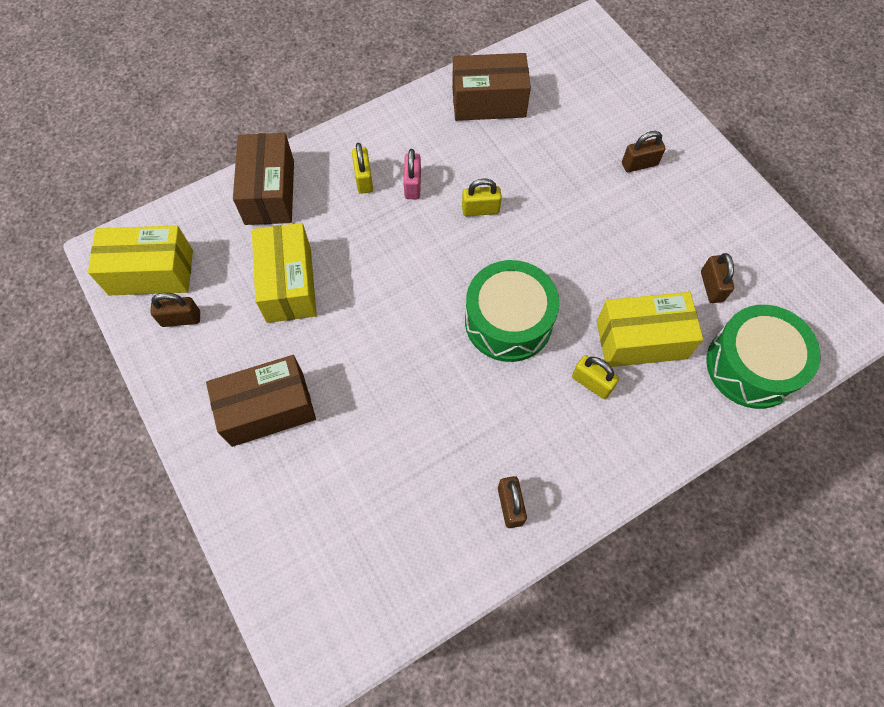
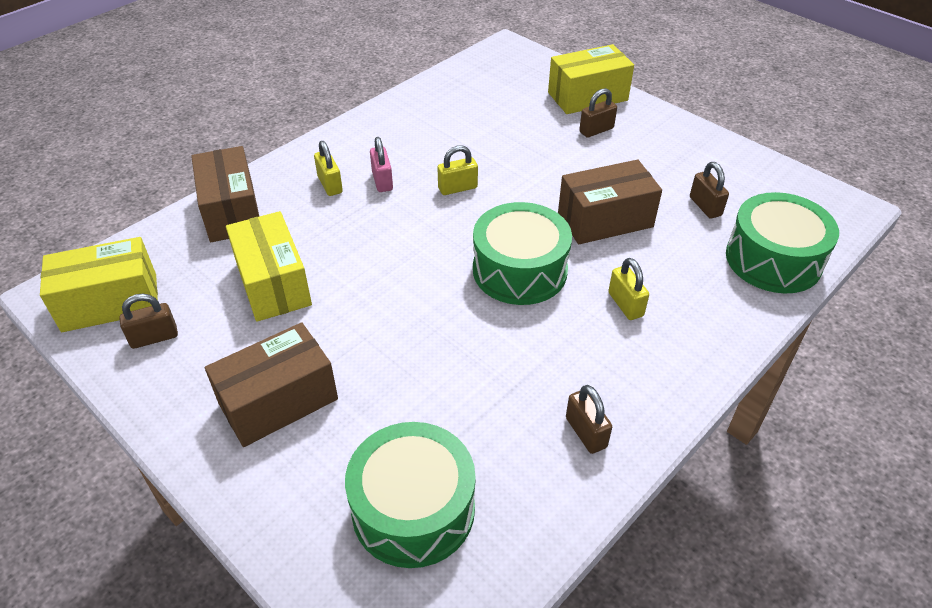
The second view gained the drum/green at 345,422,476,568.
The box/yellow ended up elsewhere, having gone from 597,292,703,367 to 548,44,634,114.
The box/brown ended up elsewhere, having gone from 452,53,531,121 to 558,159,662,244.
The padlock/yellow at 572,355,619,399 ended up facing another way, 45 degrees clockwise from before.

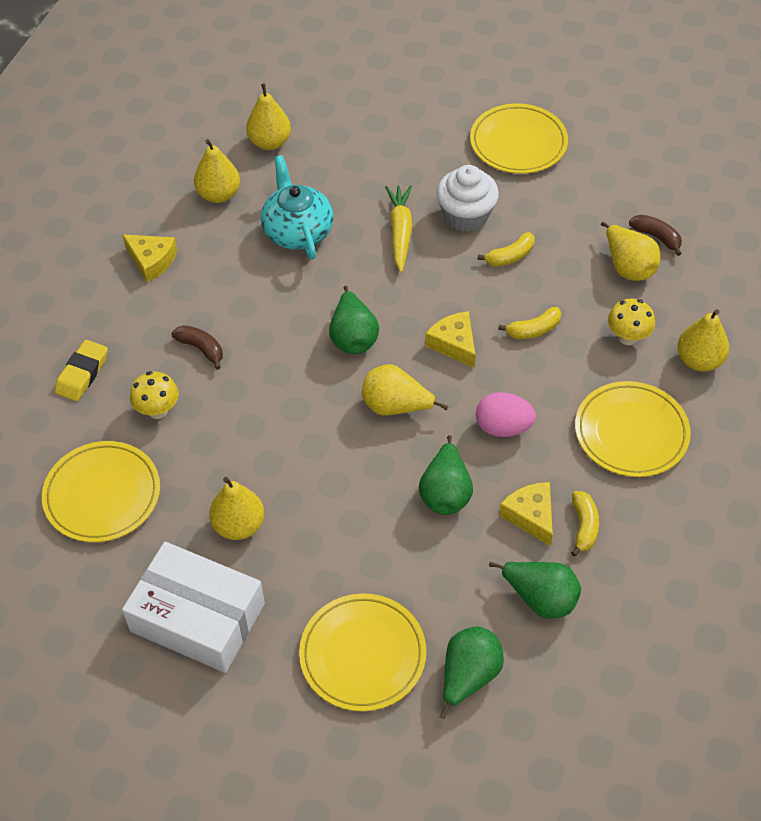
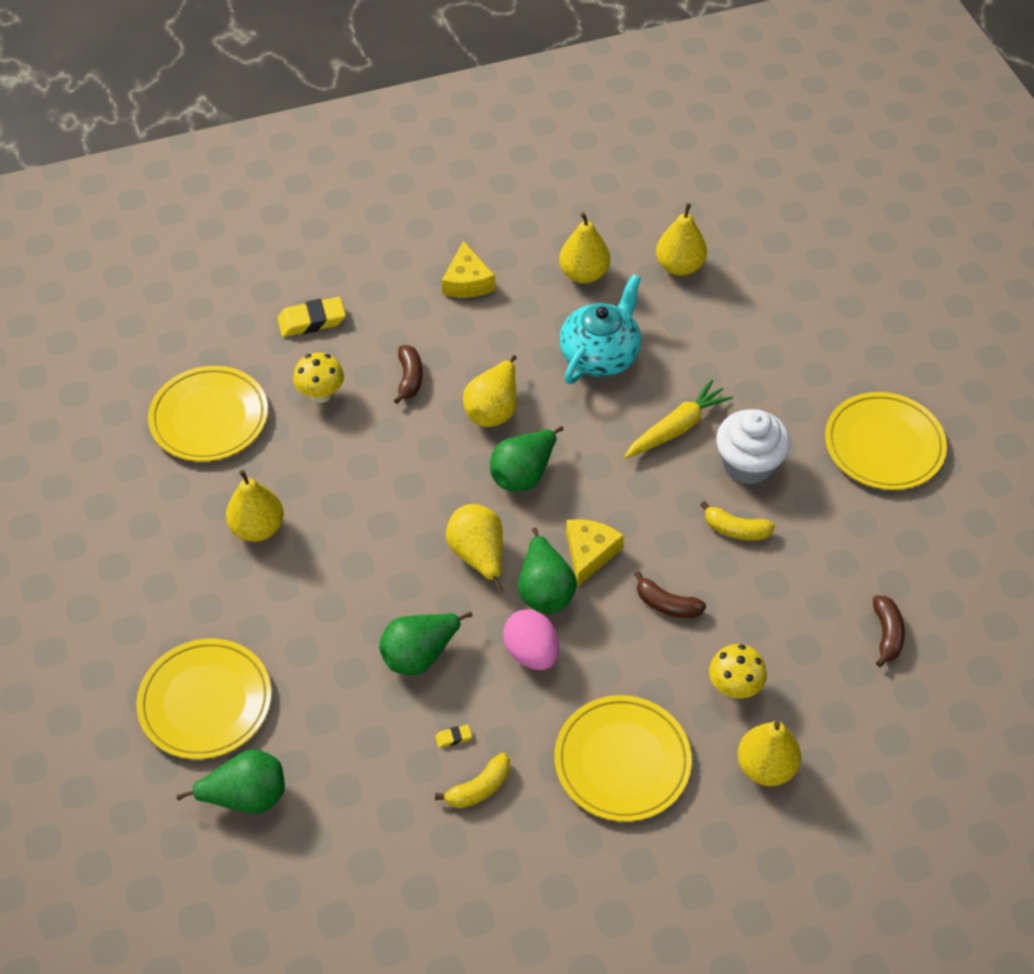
Where the cheese/yellow stood at 499,482,553,546, the eraser/yellow came to stand at 435,725,472,748.
The pear/yellow ended up elsewhere, having gone from 601,222,660,281 to 463,355,517,427.
The pear/green ended up elsewhere, having gone from 489,562,581,619 to 518,528,577,614.
What was the banana/yellow at 498,307,561,339 turned into the banana/brown at 634,571,706,618.
The second view lost the box/white at 122,542,265,673.

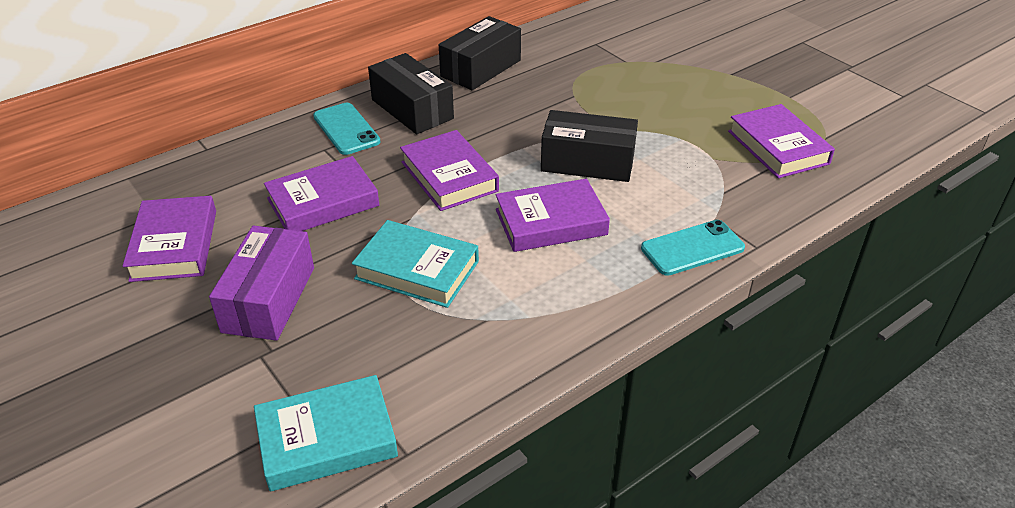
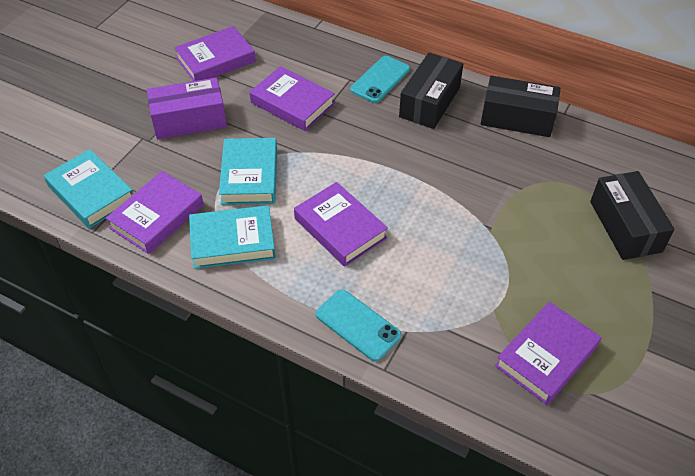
The book/purple ended up elsewhere, having gone from 400,130,499,211 to 106,171,204,254.
The second view gained the book/turquoise at 189,205,276,269.
The box/black ended up elsewhere, having gone from 541,110,638,182 to 590,171,675,260.

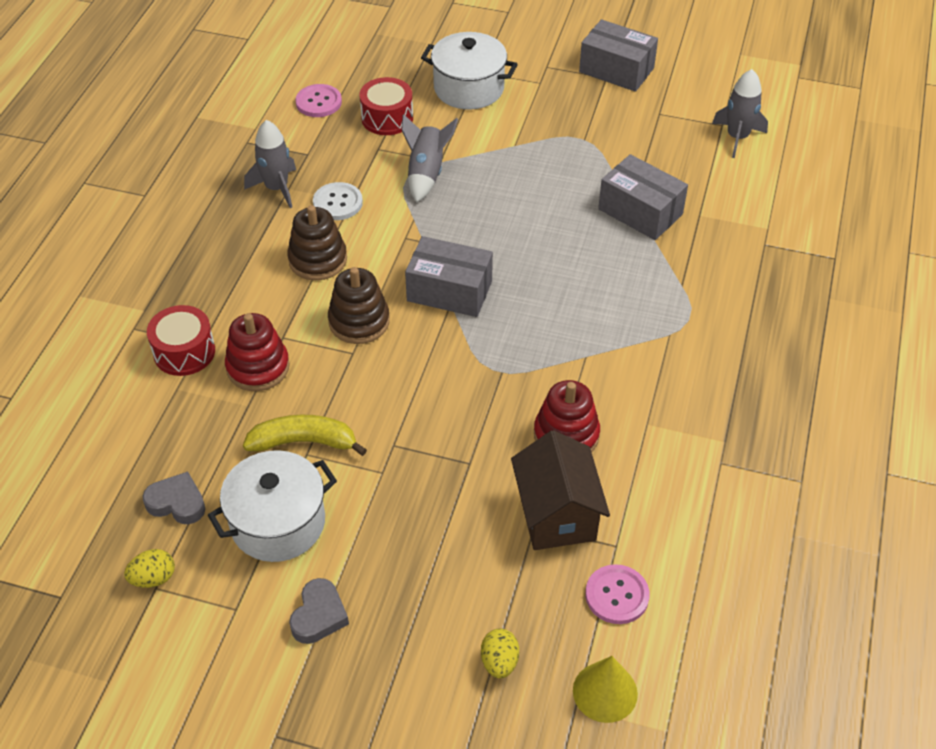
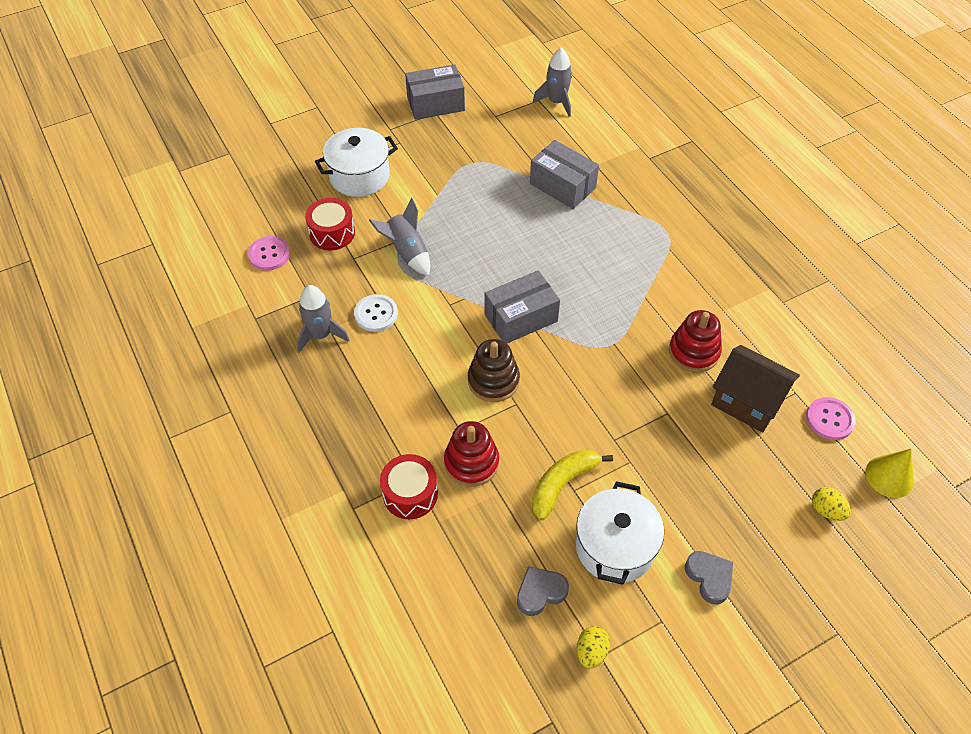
The box/grey at 598,154,688,240 ended up facing another way, 45 degrees clockwise from before.
The second view lost the stacking toy/brown at 287,205,347,281.

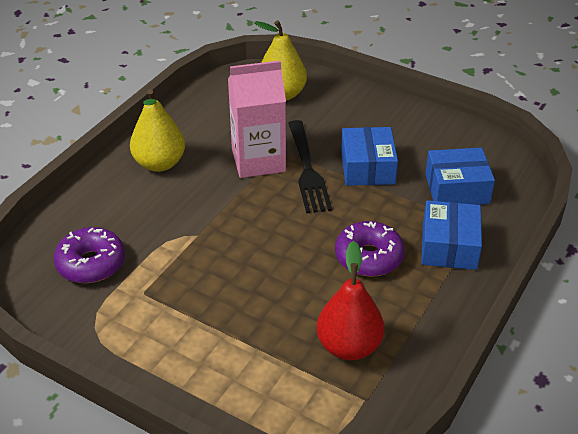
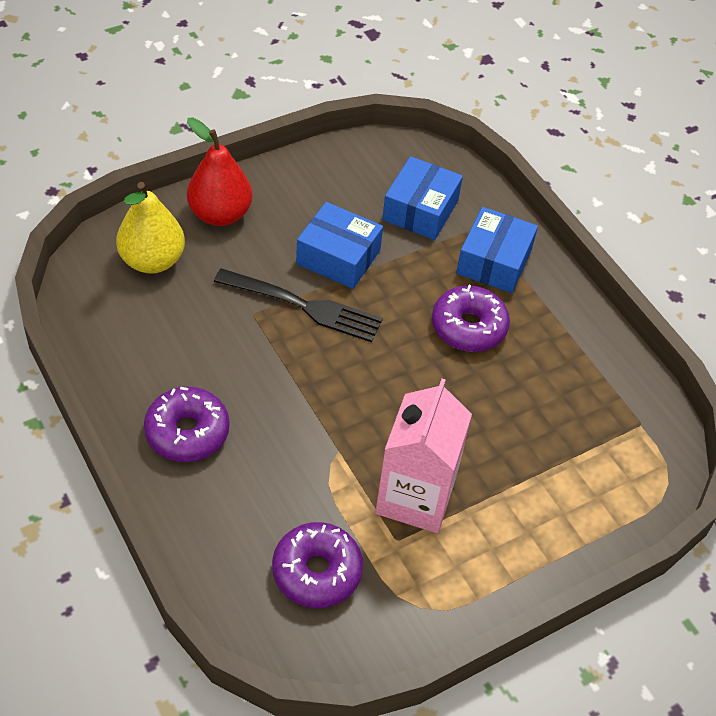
Where the pear/yellow stood at 130,89,185,172, the donut/purple came to stand at 144,386,229,462.
The pear/red ended up elsewhere, having gone from 317,241,385,360 to 187,117,252,226.
The carton/pink ended up elsewhere, having gone from 228,60,286,178 to 375,379,472,533.
The box/blue at 421,200,482,270 ended up facing another way, 75 degrees clockwise from before.

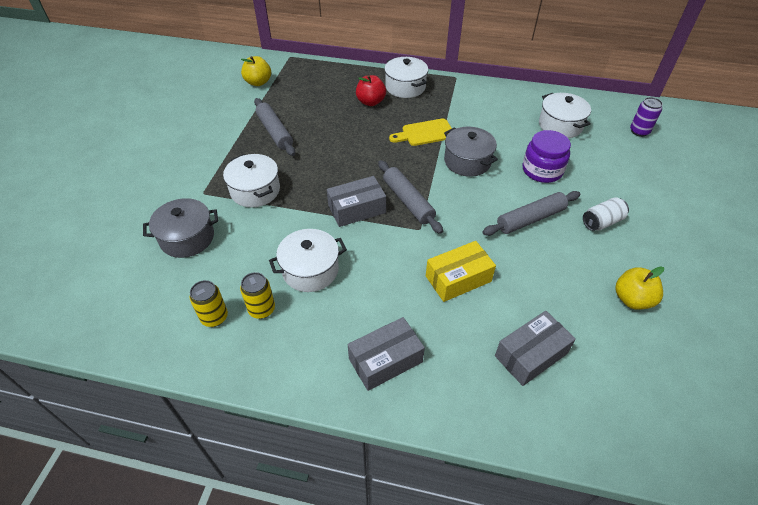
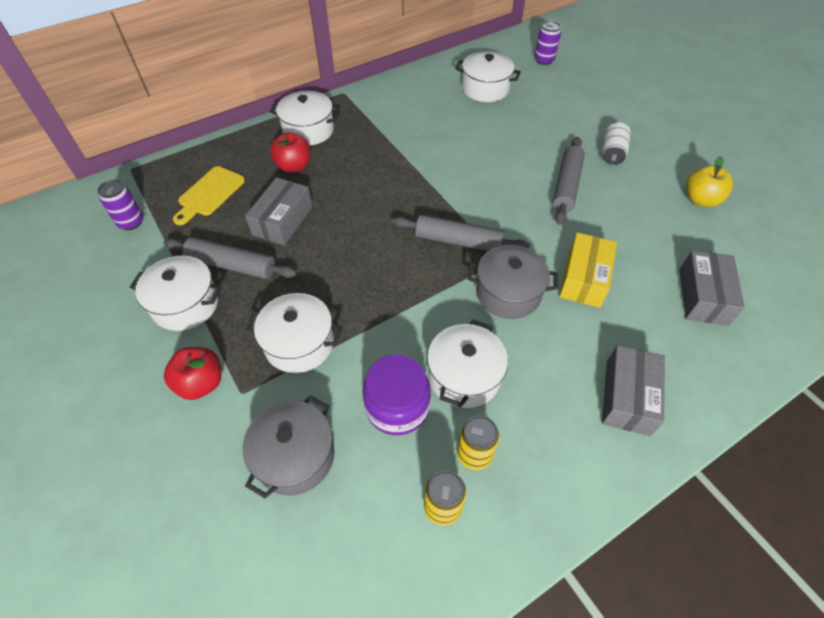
Where the apple/yellow stood at 241,56,271,86, the can/purple came to stand at 98,180,143,230.
The second view gained the pot/white at 130,255,222,331.
The second view gained the apple/red at 164,347,221,400.
The cutting board/yellow ended up elsewhere, having gone from 389,118,452,146 to 173,166,245,225.
The box/grey ended up elsewhere, having gone from 327,176,386,227 to 245,177,312,246.
The jar/purple ended up elsewhere, having gone from 523,130,571,183 to 362,354,431,435.
The pot/grey ended up elsewhere, having gone from 444,127,498,177 to 468,245,558,319.

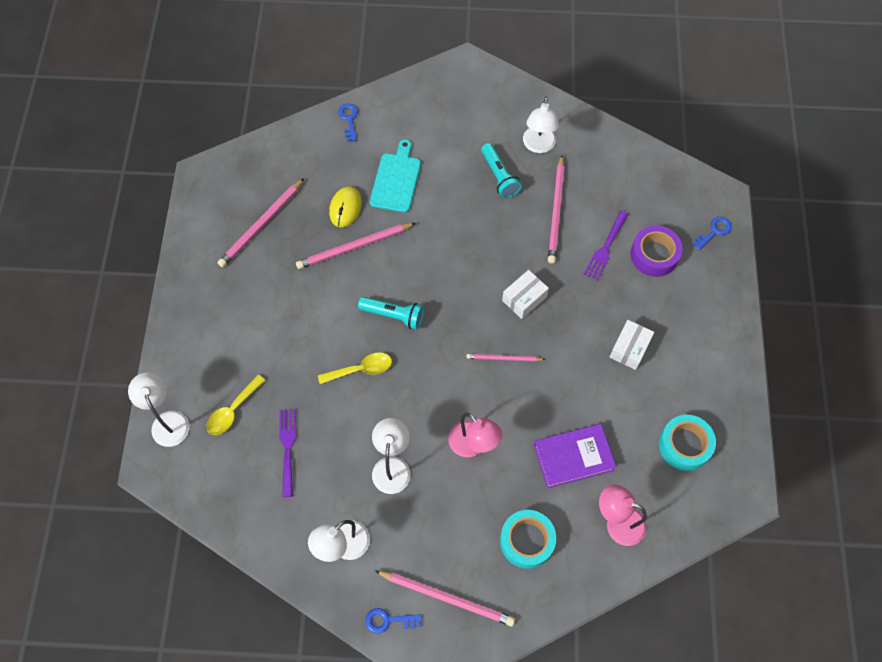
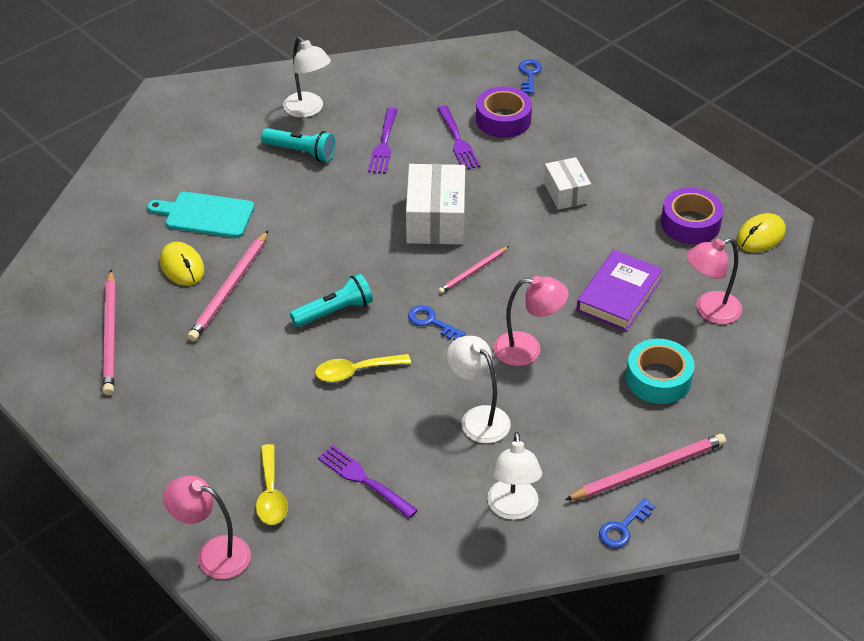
The cutting board/turquoise at 370,139,421,213 ended up facing another way, 45 degrees counterclockwise from before.
What was the lamp/white at 128,373,190,447 turned into the lamp/pink at 163,476,251,579.
The spoon/yellow at 318,352,392,384 ended up facing another way, 135 degrees counterclockwise from before.
Where the pencil/pink stood at 548,155,565,264, the fork/purple came to stand at 368,108,398,174.
The size of the box/white at 502,270,549,319 changed by a factor of 1.65.
The key/blue ended up elsewhere, having gone from 338,104,358,142 to 408,305,465,340.
What was the tape/turquoise at 659,415,716,471 turned into the tape/purple at 661,188,724,244.
The second view gained the mouse/yellow at 737,213,786,253.

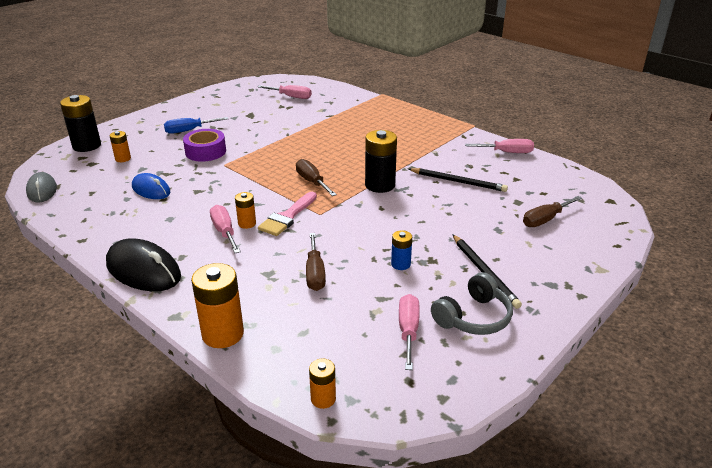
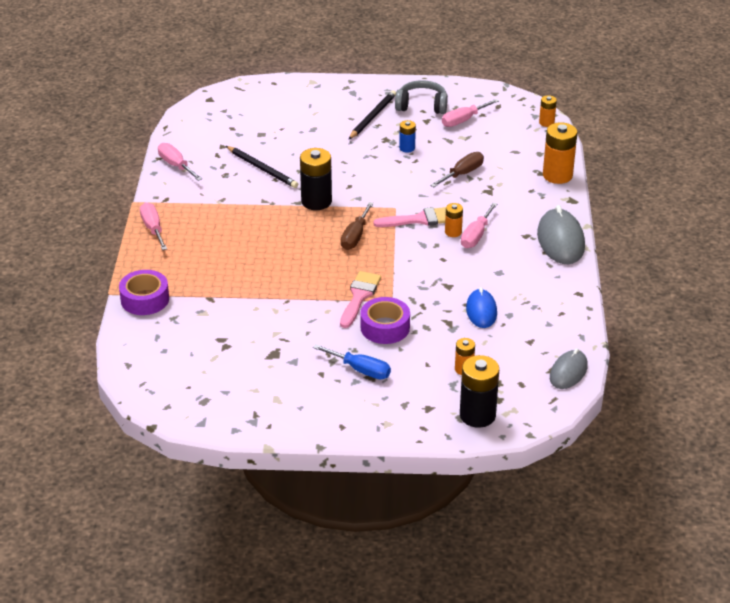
The second view gained the tape/purple at 119,270,169,315.
The screwdriver/pink ended up elsewhere, having gone from 258,85,312,99 to 140,202,167,250.
The pencil/black at 409,168,508,192 ended up facing another way, 150 degrees clockwise from before.
The second view gained the brush/pink at 340,271,381,328.
What was the mouse/black at 106,238,181,291 turned into the mouse/grey at 537,205,585,264.
The second view lost the screwdriver/brown at 523,196,582,227.

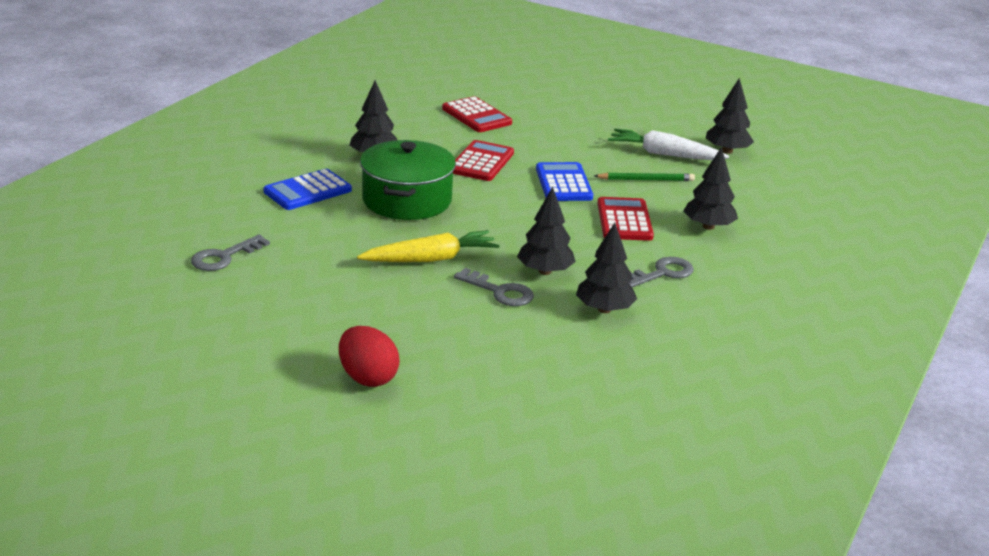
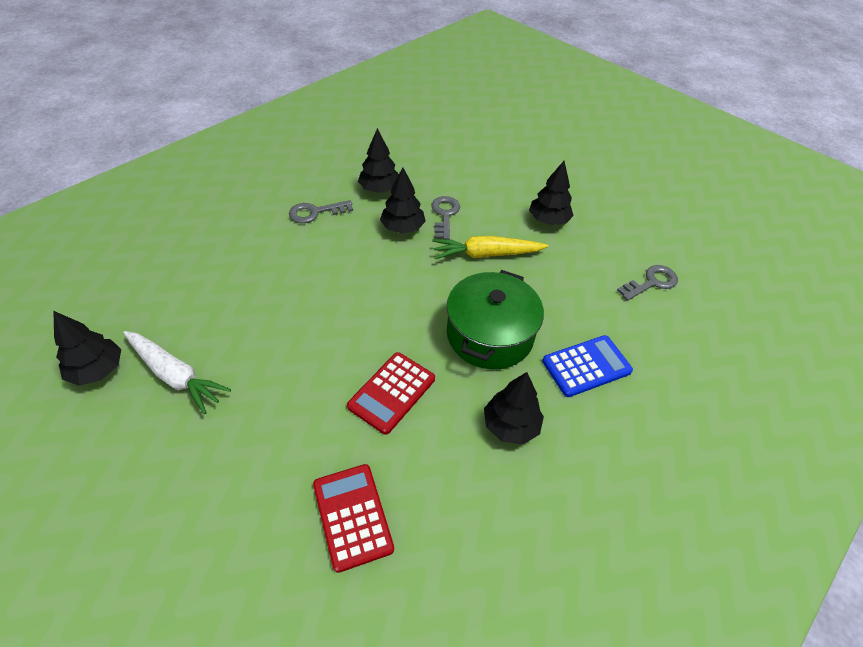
The key/grey at 454,268,534,306 ended up facing another way, 45 degrees clockwise from before.
The tree/black ended up elsewhere, having gone from 683,147,738,230 to 529,161,574,225.
The second view lost the egg/red at 339,326,400,387.
The second view lost the calculator/blue at 536,162,593,201.
The second view lost the pencil/green at 594,173,695,181.
The second view lost the calculator/red at 597,197,654,241.

